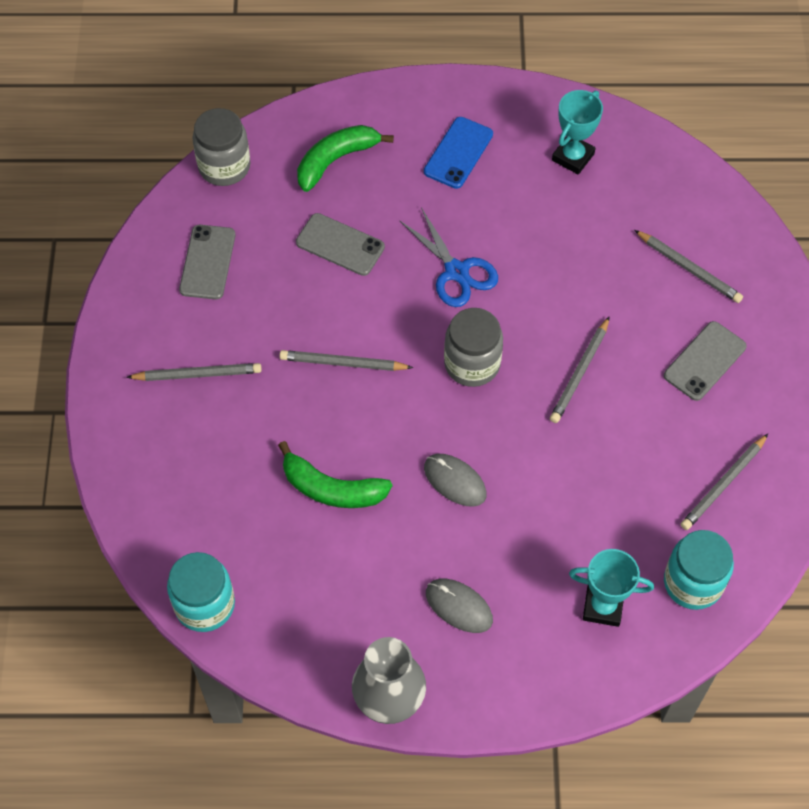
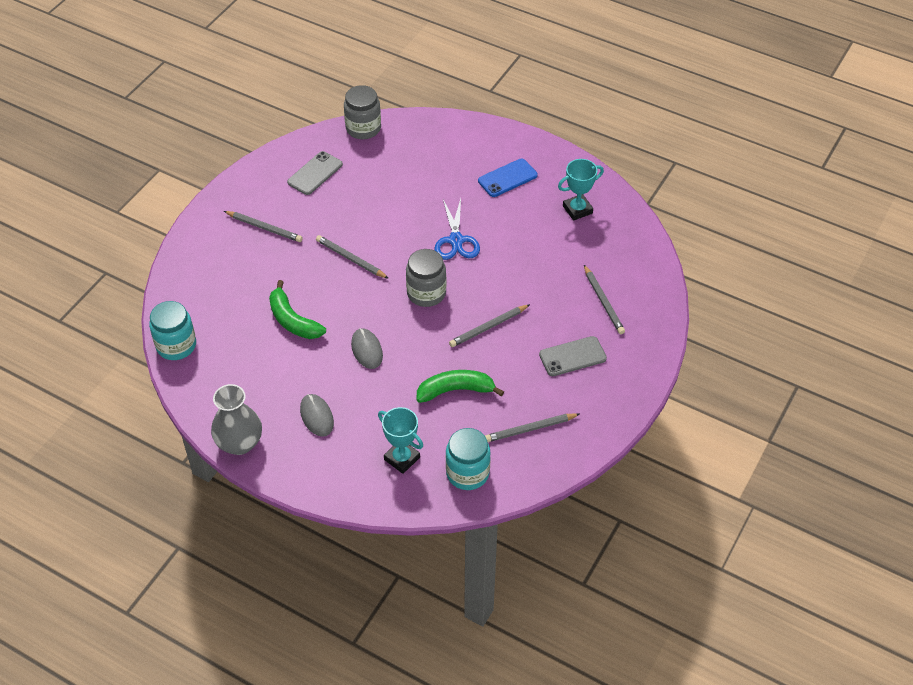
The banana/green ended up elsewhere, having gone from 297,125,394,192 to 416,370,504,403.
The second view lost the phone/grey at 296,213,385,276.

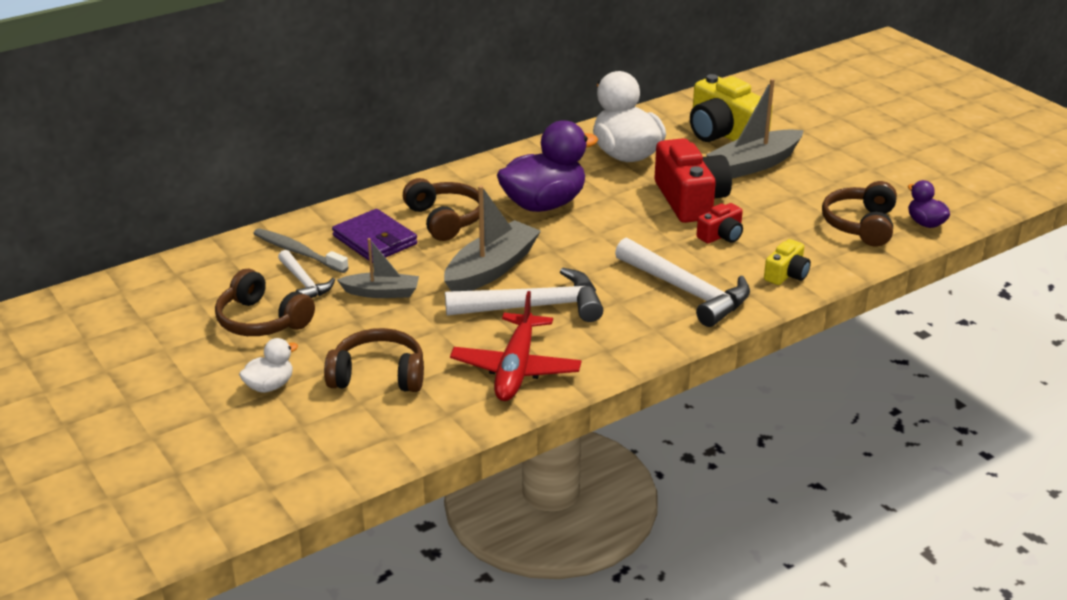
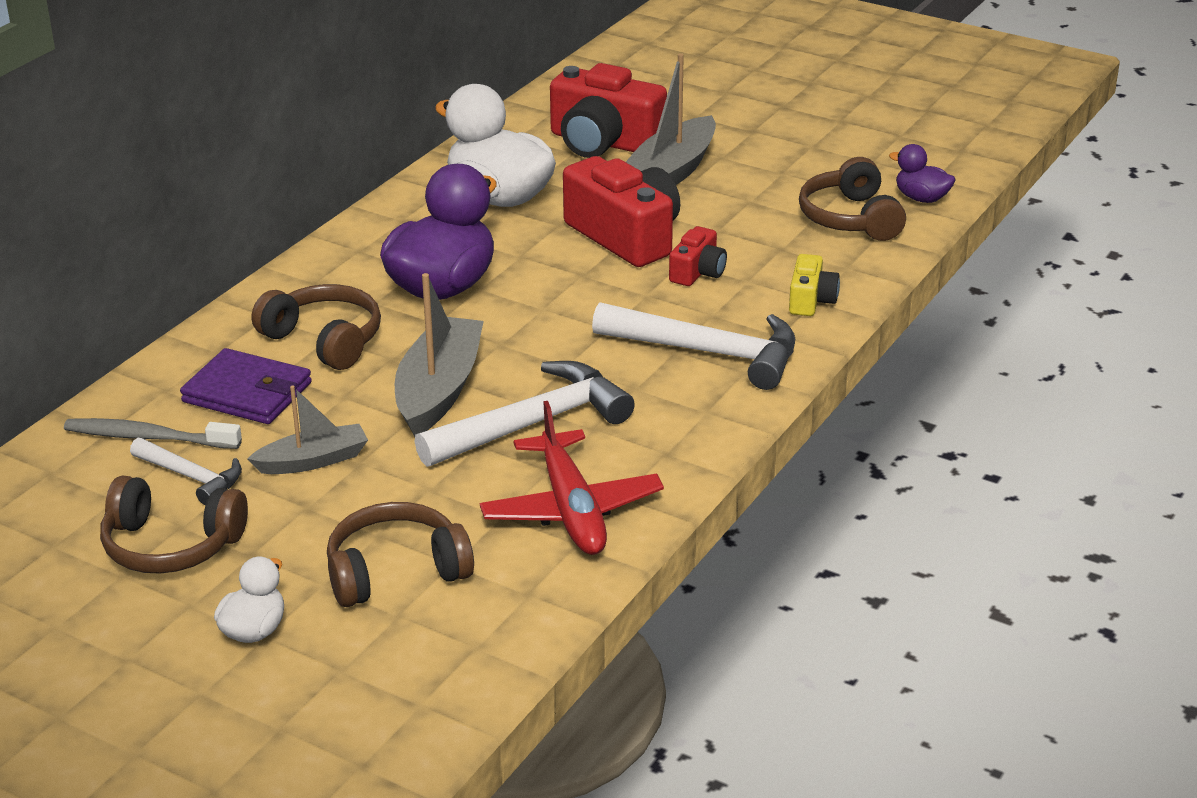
What was the camera/yellow at 690,74,772,142 turned into the camera/red at 550,63,667,158.

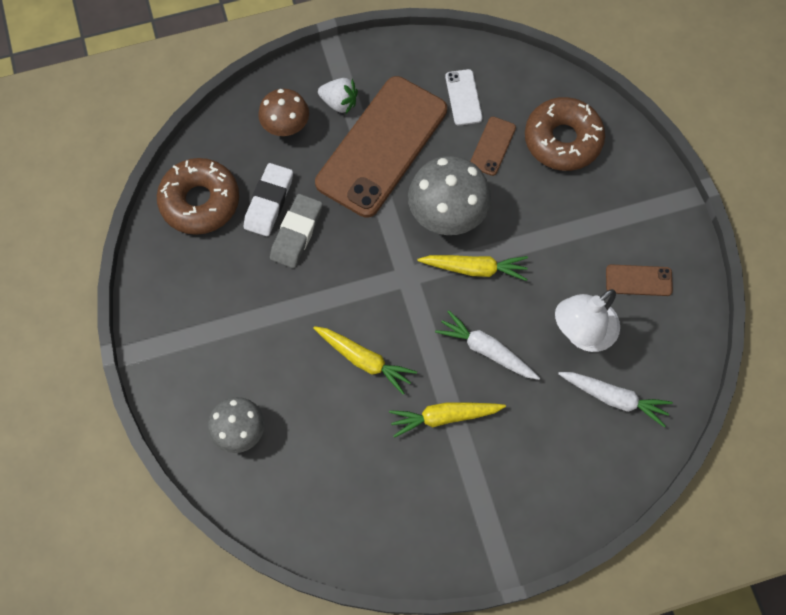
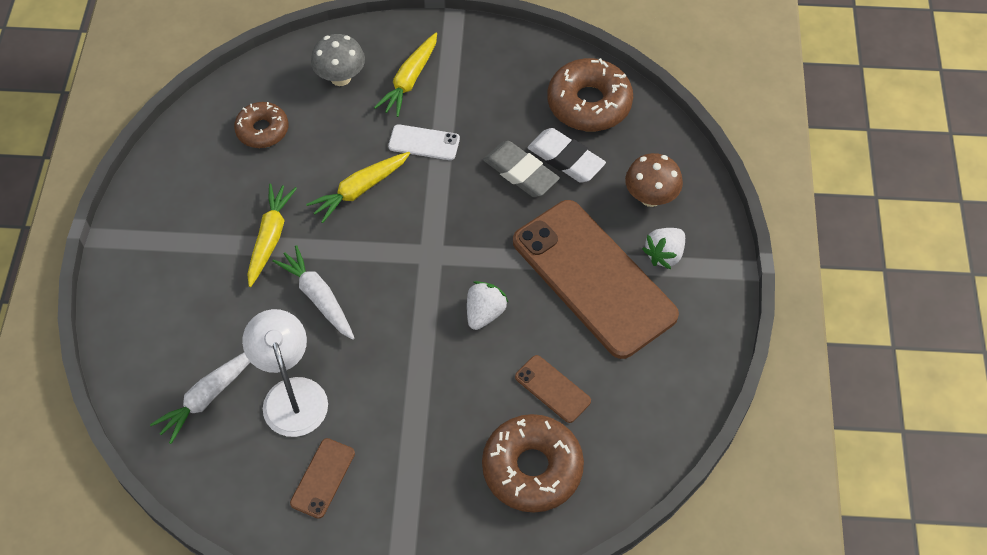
The second view gained the donut/brown at 234,102,288,148.
The carrot/white at 435,310,540,380 ended up facing another way, 90 degrees counterclockwise from before.
The carrot/yellow ended up elsewhere, having gone from 417,255,528,281 to 374,33,437,117.
The phone/white ended up elsewhere, having gone from 445,69,483,126 to 388,124,460,160.
Where the mushroom/grey stood at 408,156,491,235, the strawberry/white came to stand at 467,281,508,330.

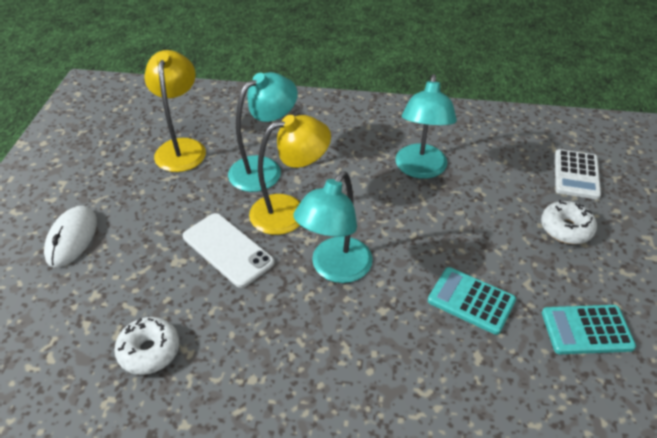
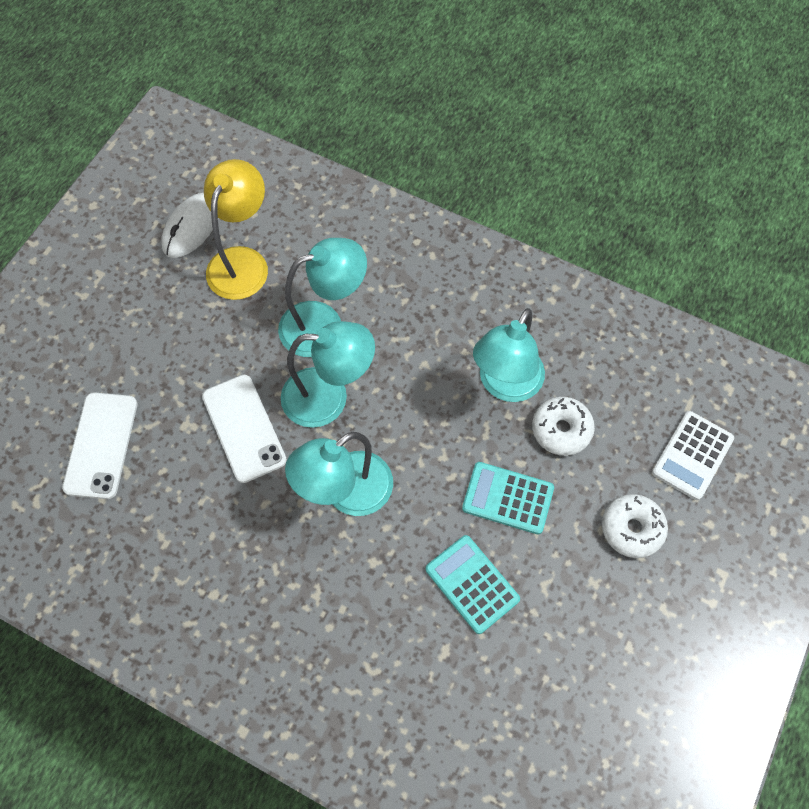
The second view gained the phone/white at 62,393,137,499.
The mouse/white ended up elsewhere, having gone from 44,206,97,267 to 161,193,213,258.
What was the lamp/yellow at 249,115,331,235 turned into the lamp/turquoise at 281,321,375,428.
The calculator/turquoise ended up elsewhere, having gone from 542,305,636,354 to 462,462,554,535.
The donut/white ended up elsewhere, having gone from 114,317,180,375 to 532,397,595,456.

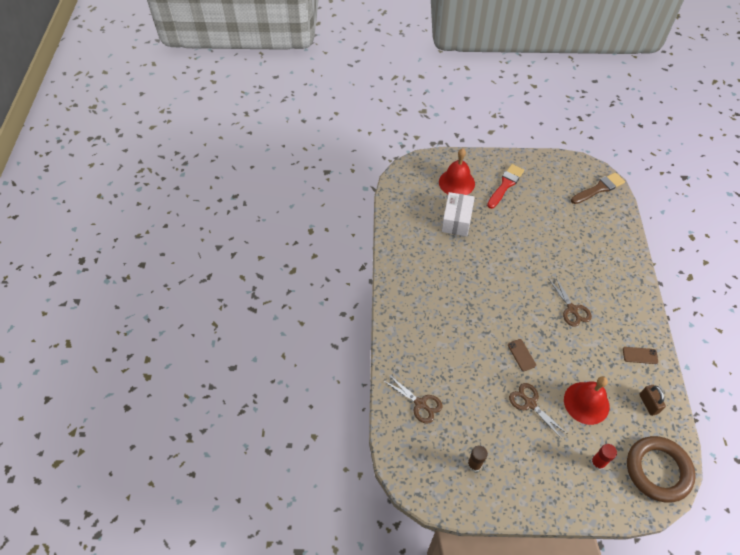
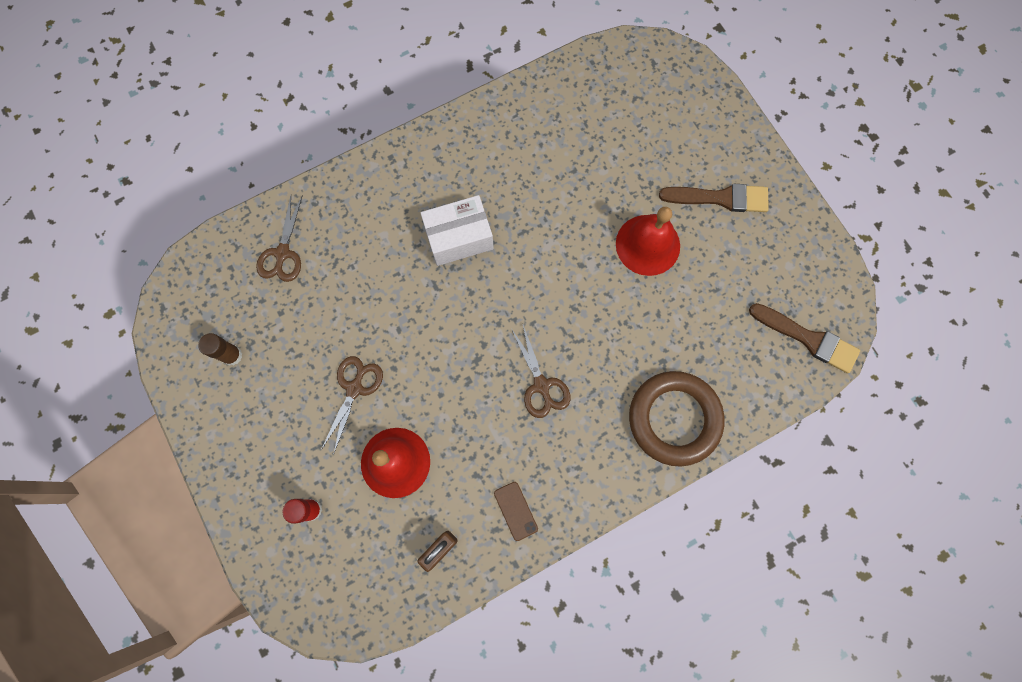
The box/white ended up elsewhere, having gone from 441,192,475,236 to 421,195,494,266.
The scissors/brown at 549,276,592,327 ended up facing another way, 60 degrees counterclockwise from before.
The bell/red ended up elsewhere, having gone from 439,148,475,195 to 616,207,680,276.
The ring/brown ended up elsewhere, having gone from 627,436,696,502 to 629,371,725,466.
What was the brush/red at 487,164,524,209 turned into the brush/brown at 659,184,769,212.
The second view lost the phone/brown at 508,339,536,371.

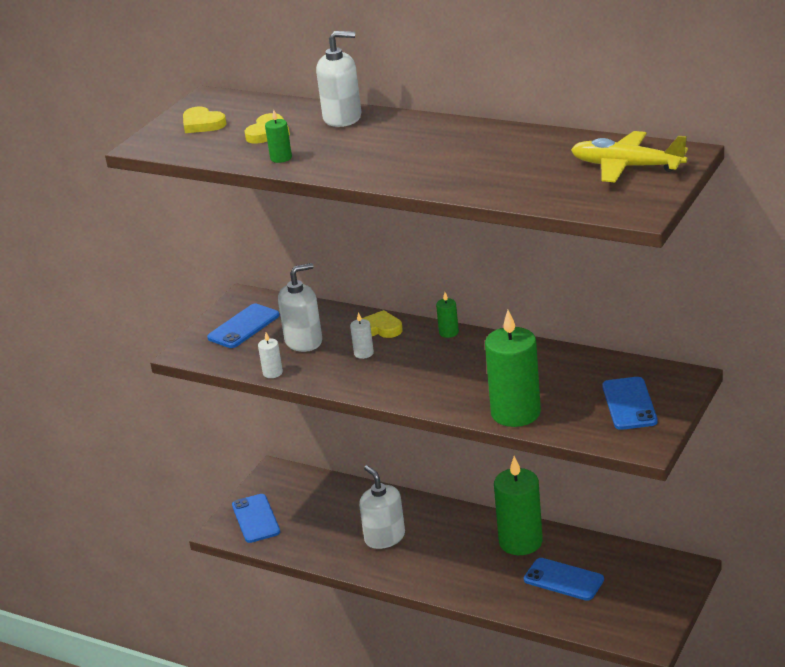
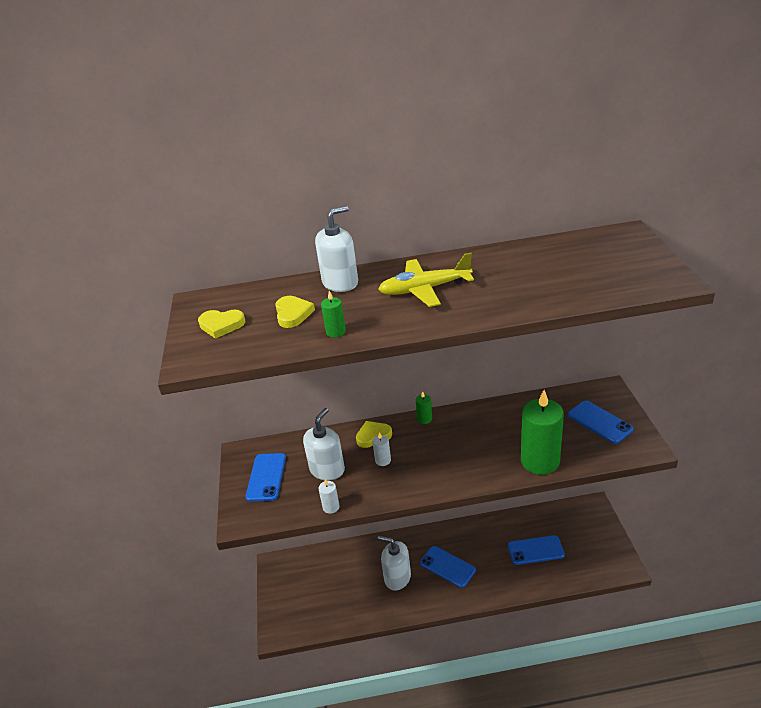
The plane/yellow ended up elsewhere, having gone from 571,131,688,183 to 378,253,474,307.
The phone/blue ended up elsewhere, having gone from 232,494,280,543 to 420,546,476,588.
The second view lost the candle/green at 494,456,543,555.

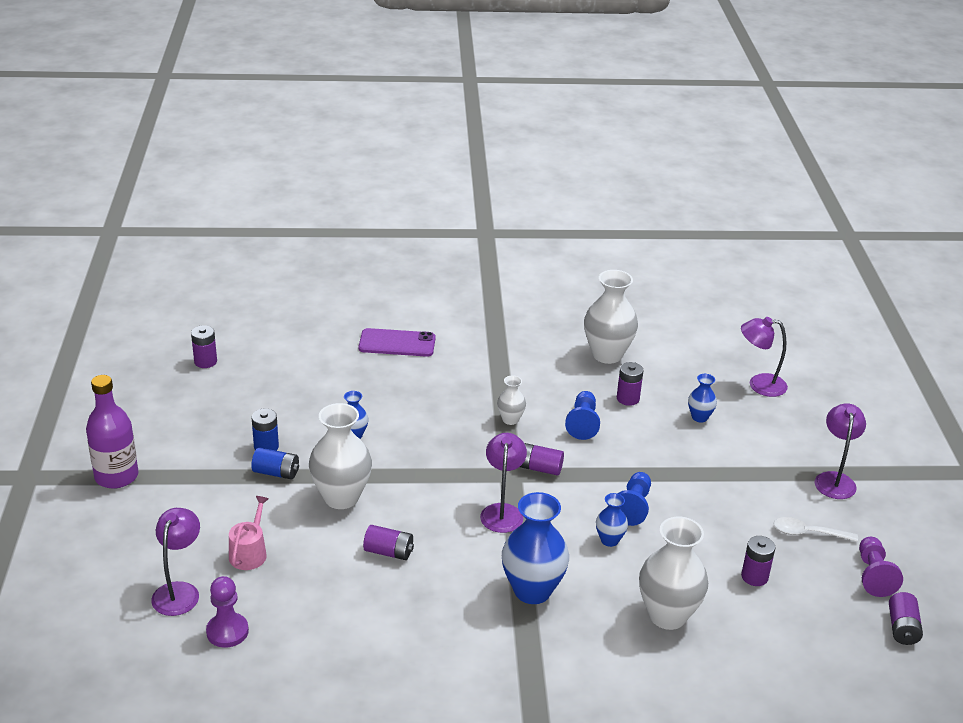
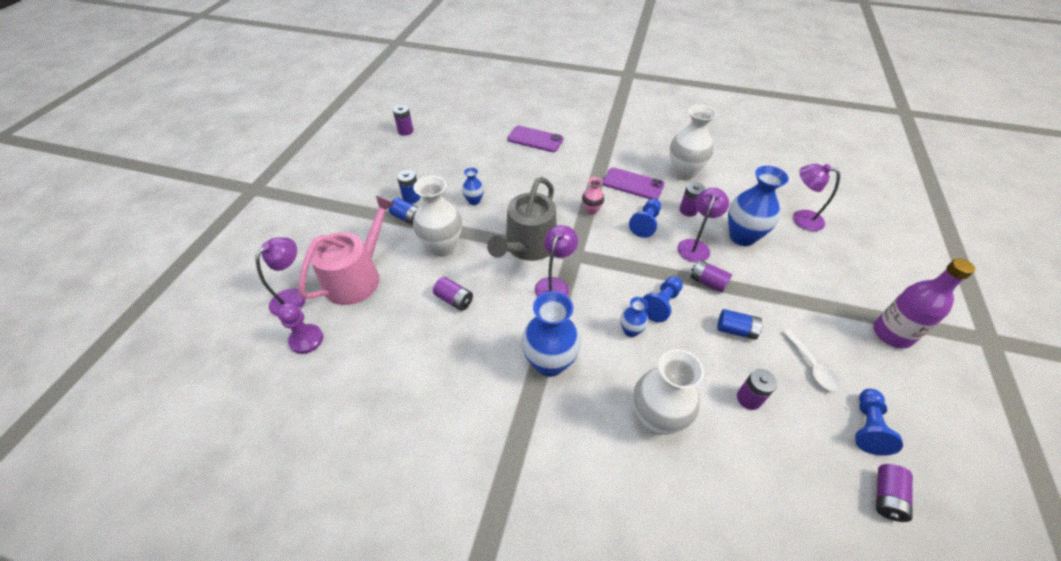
The size of the watering can/pink at 229,496,269,570 changed by a factor of 1.96.
The second view gained the watering can/grey at 487,177,557,261.
What was the vase/white at 497,376,526,425 turned into the vase/pink at 582,177,604,215.
The second view gained the phone/purple at 602,167,665,200.
The lamp/purple ended up elsewhere, having gone from 815,403,866,499 to 677,188,729,263.
The battery/purple ended up elsewhere, having gone from 520,443,564,476 to 691,260,732,293.
The second view gained the battery/blue at 717,309,763,340.
The size of the vase/blue at 688,374,717,422 changed by a factor of 1.99.
The spoon/white at 773,517,858,542 ended up facing another way, 135 degrees counterclockwise from before.
What was the pawn/purple at 859,537,903,597 turned into the pawn/blue at 855,389,903,456.
The bottle/purple ended up elsewhere, having gone from 86,375,139,489 to 873,258,975,349.

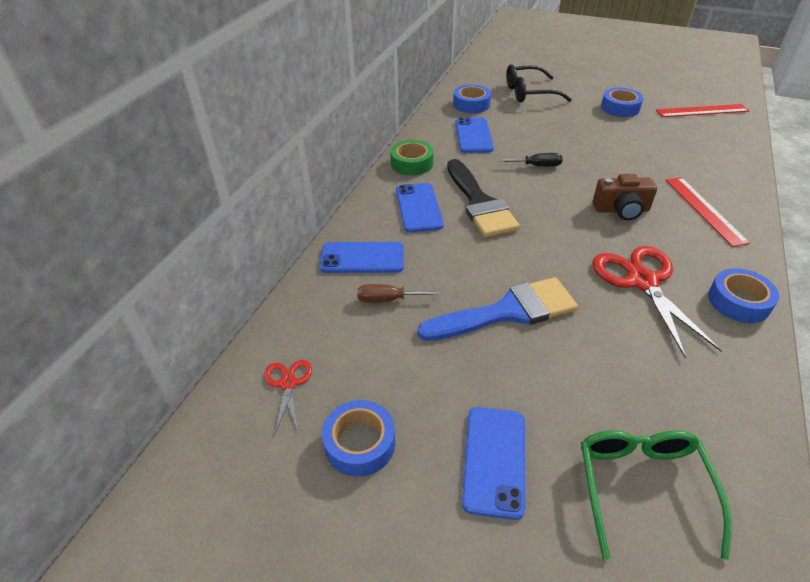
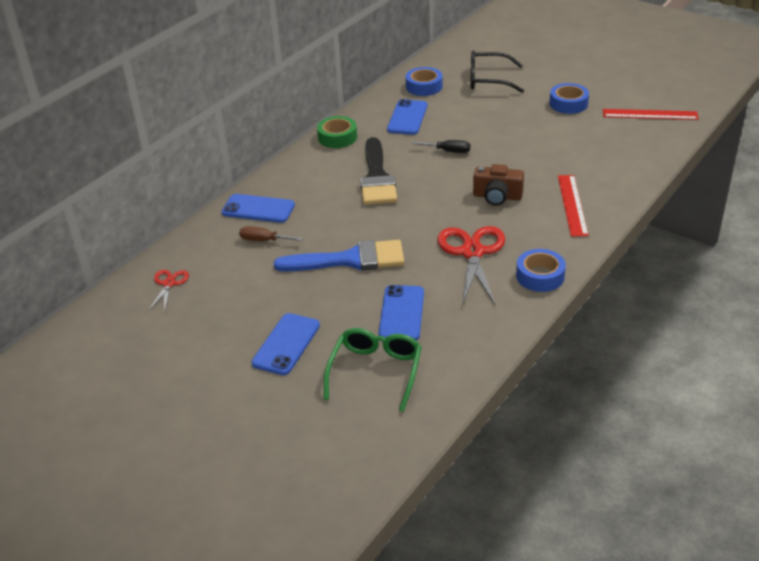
The phone/blue ended up elsewhere, having gone from 396,183,444,232 to 379,285,424,340.
The second view lost the tape/blue at 322,400,395,477.

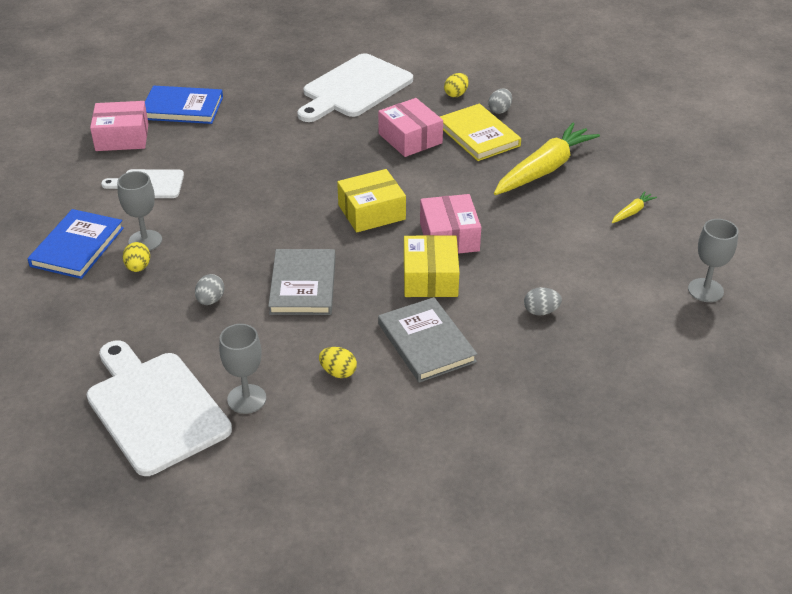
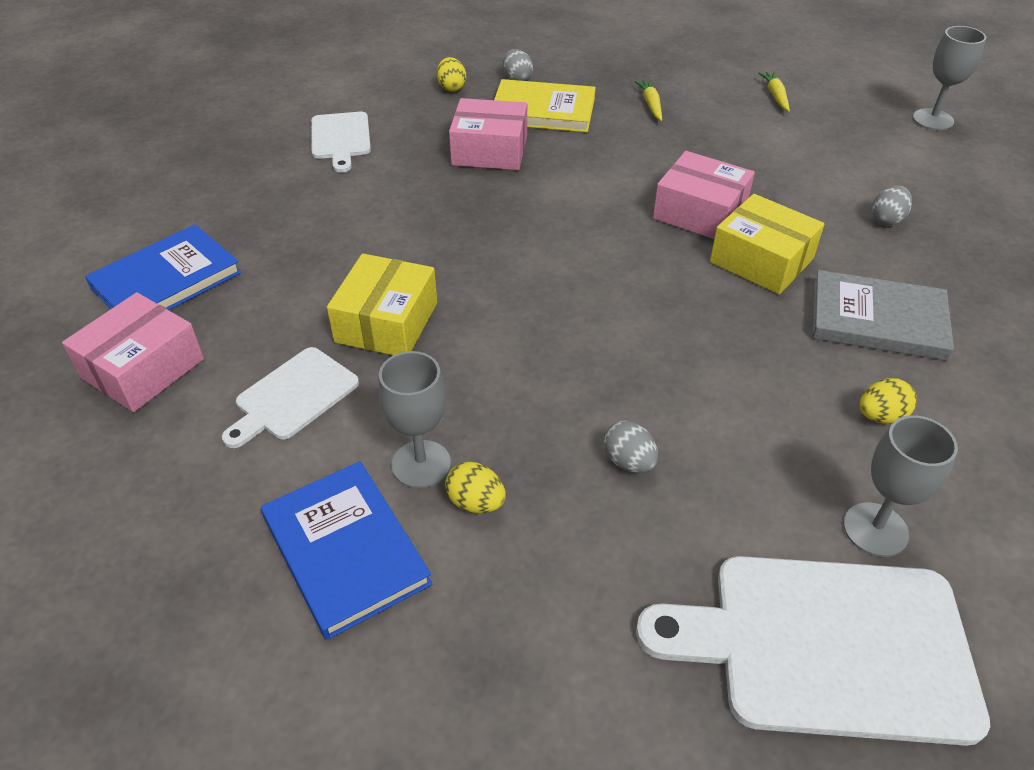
The size of the cutting board/white at 297,53,413,122 changed by a factor of 0.55.
The box/yellow ended up elsewhere, having gone from 337,169,406,232 to 327,254,437,355.
The size of the carrot/yellow at 494,123,600,195 changed by a factor of 0.41.
The second view lost the book/grey at 268,249,336,315.

